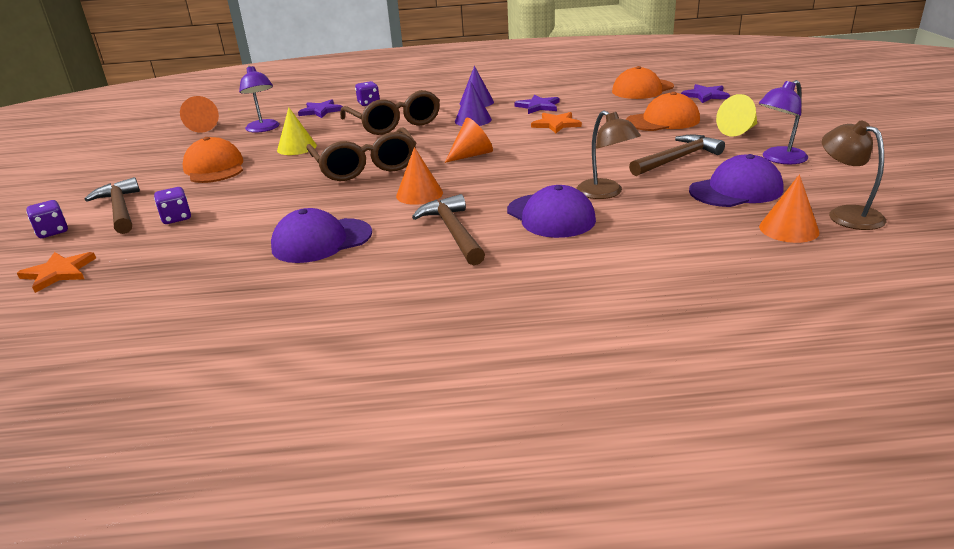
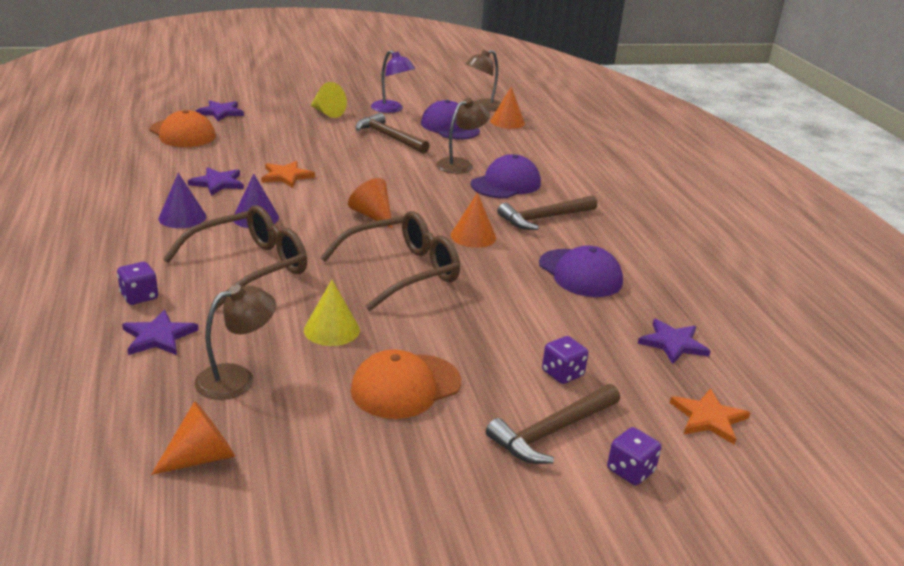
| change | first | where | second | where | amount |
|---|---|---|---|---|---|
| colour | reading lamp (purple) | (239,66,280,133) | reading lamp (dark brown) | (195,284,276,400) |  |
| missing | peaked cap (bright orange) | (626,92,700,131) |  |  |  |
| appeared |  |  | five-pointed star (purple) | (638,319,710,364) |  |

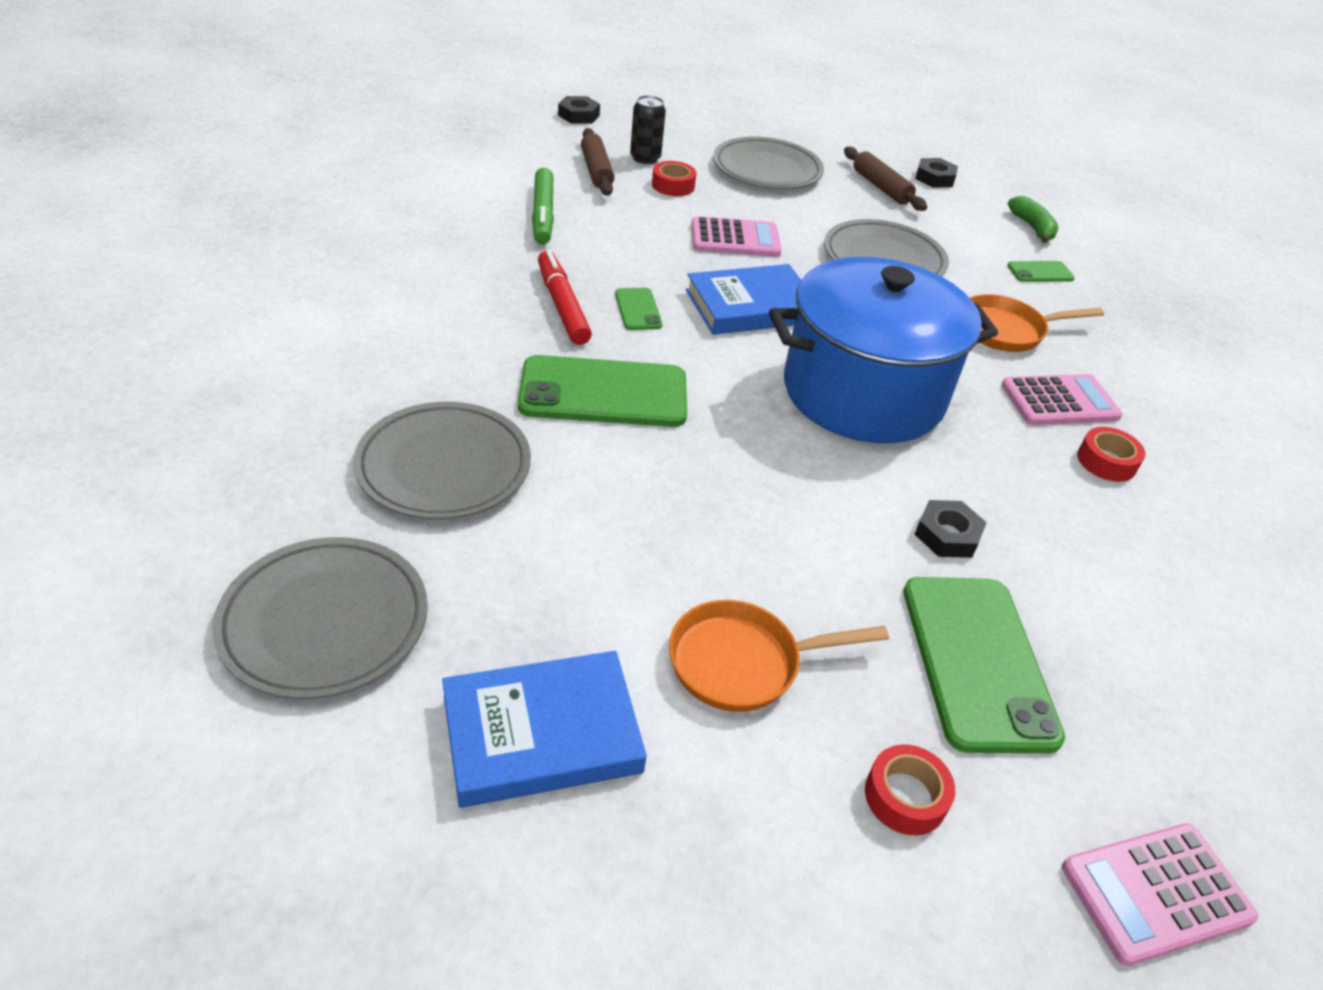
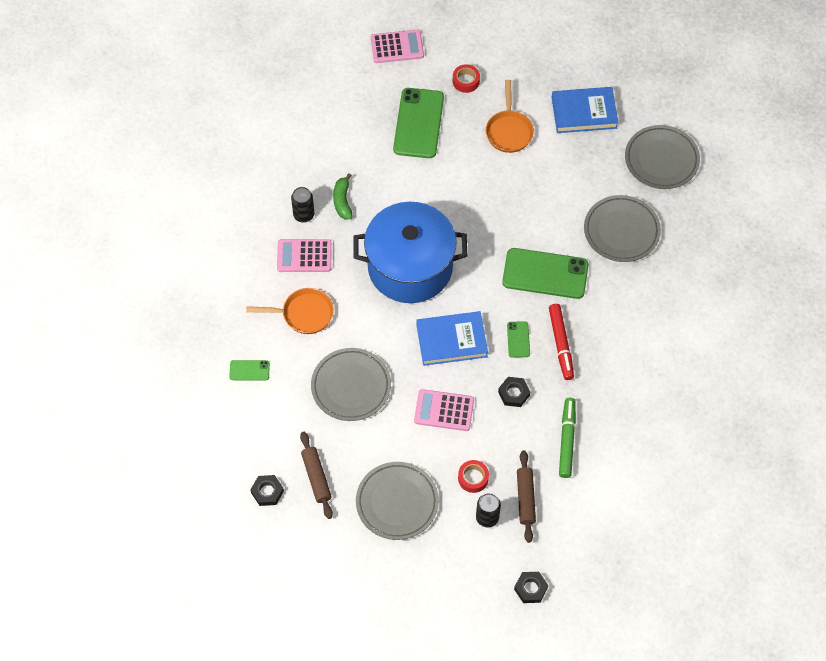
| change | first | where | second | where | amount |
|---|---|---|---|---|---|
| relocated | banana (emerald) | (1008,196,1059,243) |  | (333,173,353,219) |  |
| exchanged | tape (crimson) | (1077,427,1146,482) | can (jet-black) | (291,187,314,222) |  |
| relocated | hex nut (jet-black) | (914,500,987,558) |  | (498,377,530,407) |  |
| spun | skillet (bright orange) | (669,600,889,712) |  | (486,80,534,153) | 90 degrees clockwise |

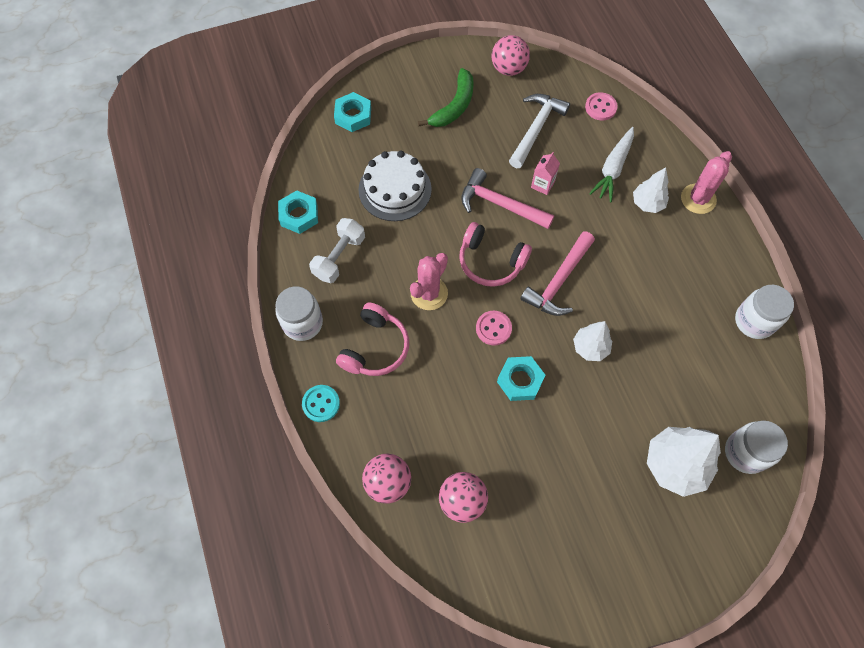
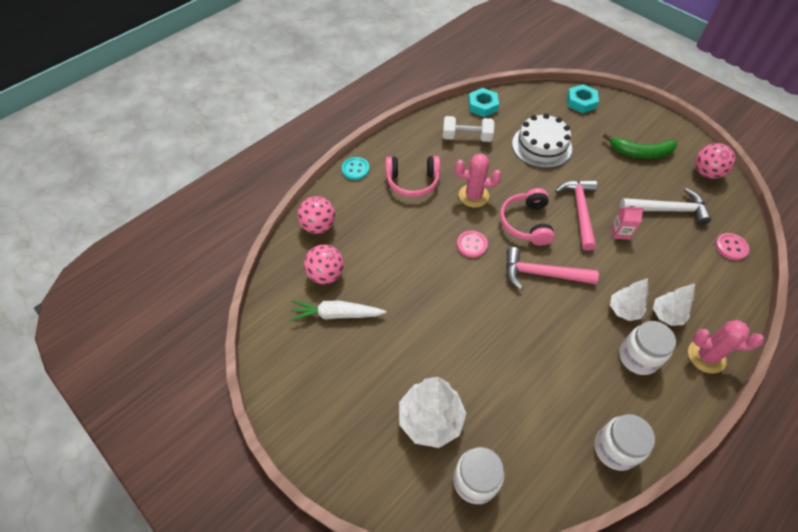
| change | first | where | second | where | amount |
|---|---|---|---|---|---|
| relocated | carrot (snow-white) | (589,127,634,202) |  | (290,300,386,321) |  |
| relocated | preserve jar (snow-white) | (275,286,323,341) |  | (619,321,676,375) |  |
| relocated | fir tree (snow-white) | (573,321,612,361) |  | (610,278,648,321) |  |
| missing | hex nut (teal) | (497,356,545,401) |  |  |  |

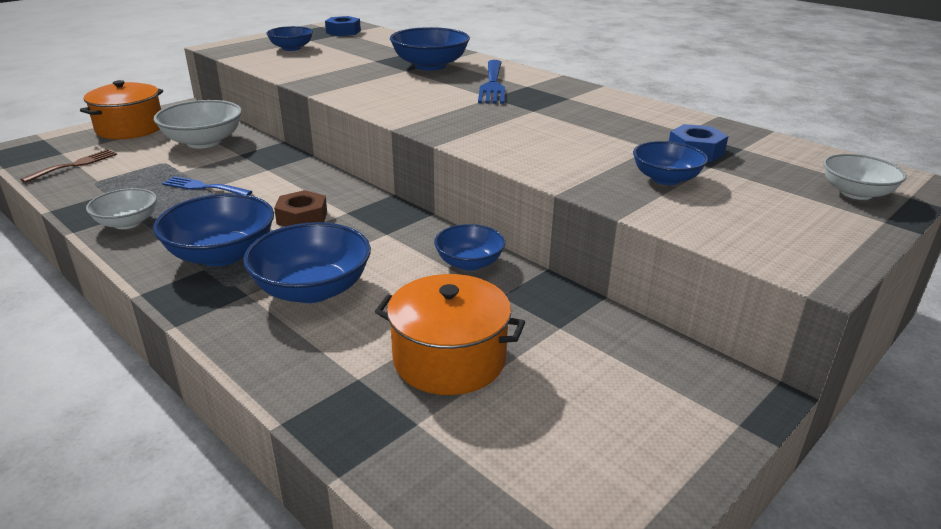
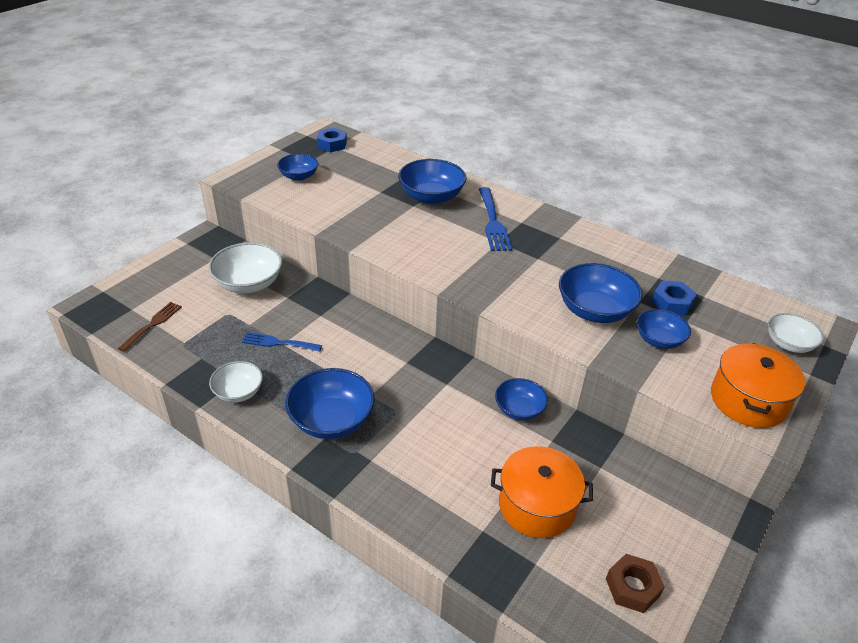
| change | first | where | second | where | amount |
|---|---|---|---|---|---|
| relocated | cooking pot (bright orange) | (80,80,163,139) |  | (711,343,805,428) |  |
| relocated | hex nut (dark brown) | (274,190,327,227) |  | (606,554,664,613) |  |
| relocated | serving bowl (royal blue) | (243,222,371,303) |  | (559,263,643,323) |  |

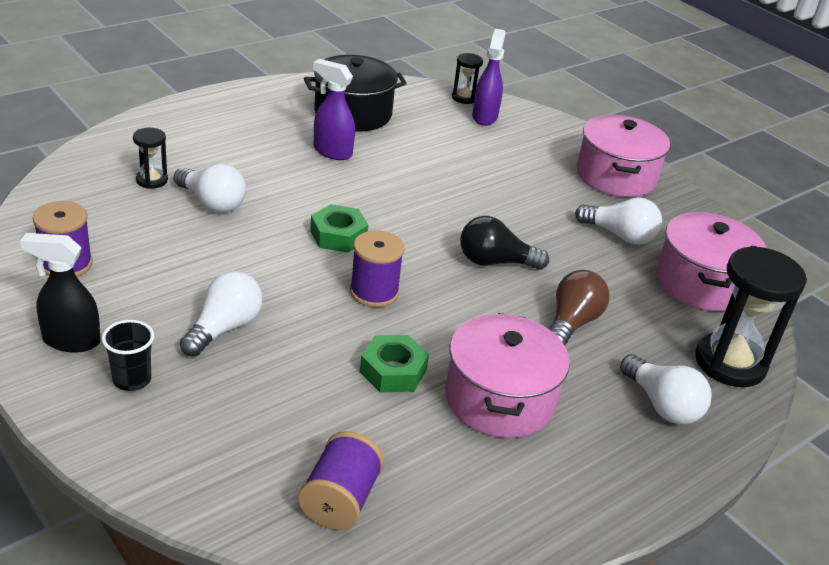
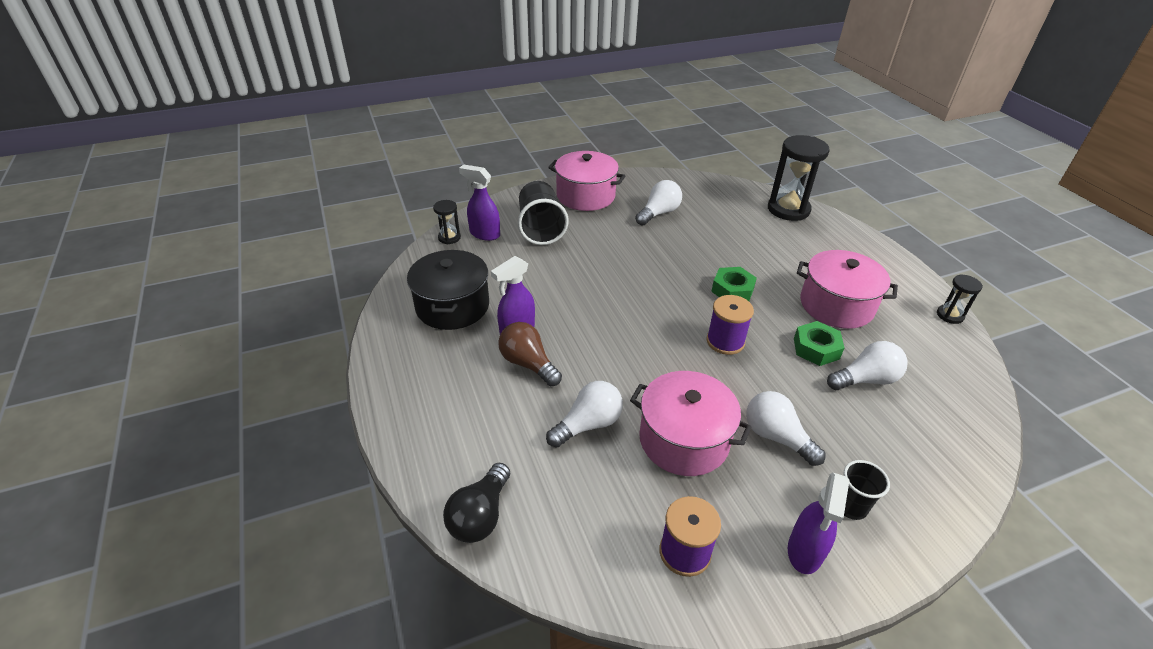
| change | first | where | second | where | amount |
|---|---|---|---|---|---|
| relocated | sand timer (jet-black) | (133,128,168,189) |  | (937,274,983,324) |  |
| relocated | hex nut (emerald) | (310,204,368,253) |  | (711,267,757,301) |  |
| relocated | cooking pot (rose-pink) | (656,212,766,311) |  | (630,371,751,476) |  |
| relocated | light bulb (jet-black) | (460,216,549,270) |  | (443,463,510,543) |  |
| colour | spray bottle (jet-black) | (20,233,101,353) | spray bottle (purple) | (788,473,850,574) |  |
| relocated | light bulb (dark brown) | (549,270,610,345) |  | (498,322,562,386) |  |
| relocated | light bulb (snow-white) | (620,354,712,425) |  | (827,341,908,390) |  |
| missing | reel of thread (purple) | (298,431,384,530) |  |  |  |
| appeared |  |  | cup (jet-black) | (518,181,569,245) |  |

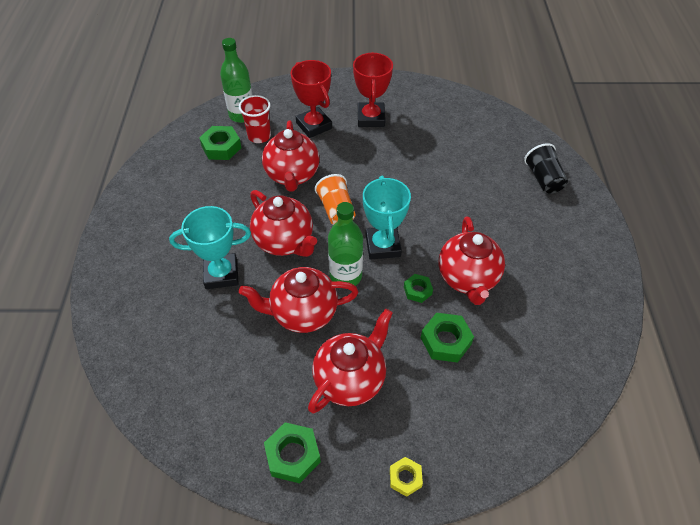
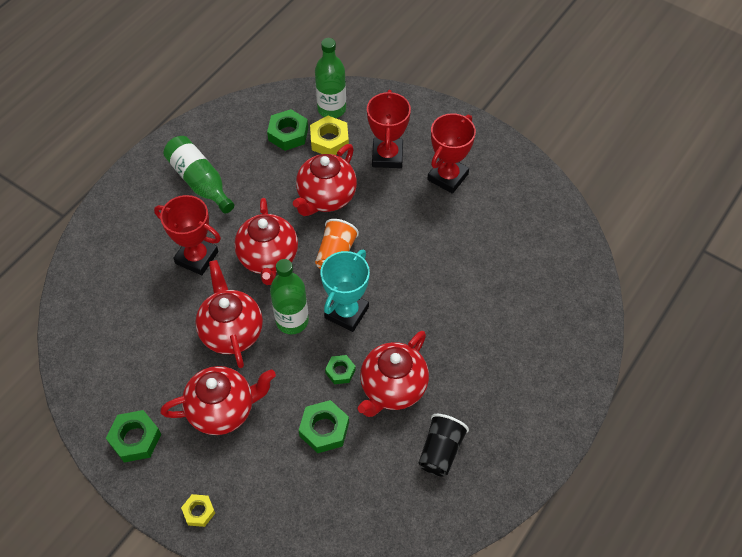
| change | first | where | second | where | amount |
|---|---|---|---|---|---|
| exchanged | cup (crimson) | (239,95,271,143) | hex nut (golden) | (310,116,349,155) |  |
| relocated | cup (jet-black) | (524,143,568,194) |  | (419,414,469,477) |  |
| colour | trophy (teal) | (169,206,251,289) | trophy (crimson) | (154,195,221,275) |  |
| spun | teapot (crimson) | (239,267,358,333) |  | (195,260,263,368) | 45 degrees clockwise |
| appeared |  |  | flask (emerald) | (163,136,234,214) |  |

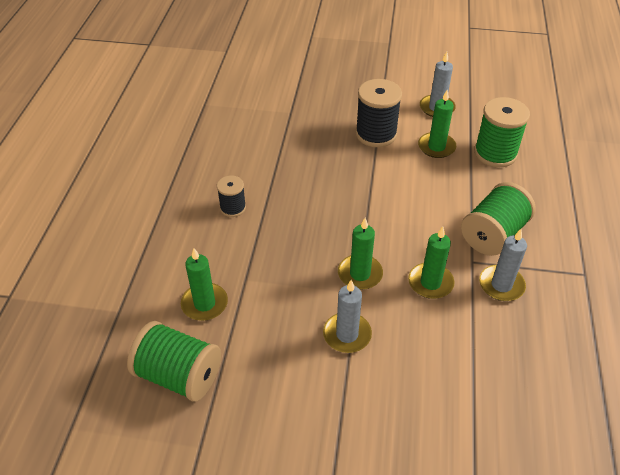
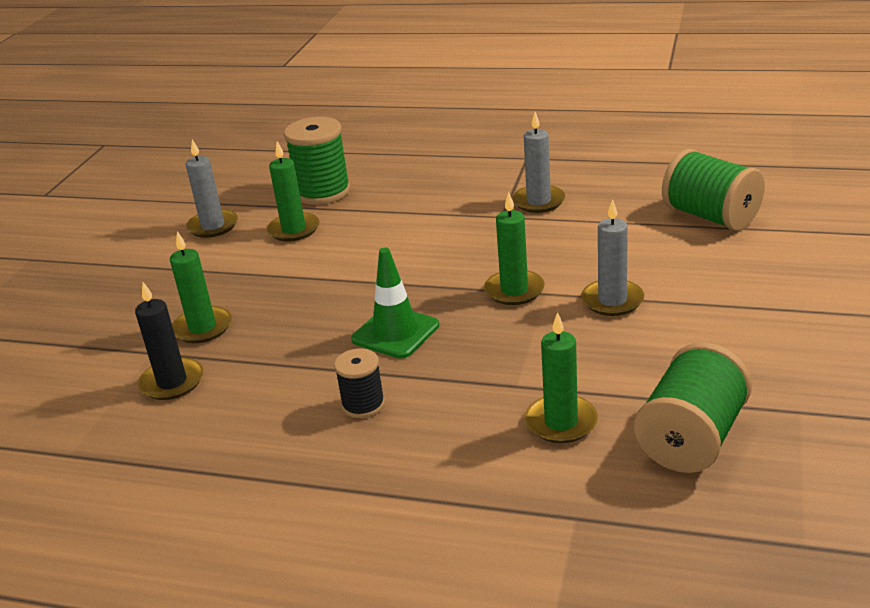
| change | first | where | second | where | amount |
|---|---|---|---|---|---|
| missing | reel of thread (jet-black) | (355,79,402,147) |  |  |  |
| relocated | reel of thread (emerald) | (461,182,536,256) |  | (662,149,765,231) |  |
| relocated | pillar candle (emerald) | (408,227,454,299) |  | (170,231,232,343) |  |
| appeared |  |  | safety cone (emerald) | (351,248,439,359) |  |
| appeared |  |  | pillar candle (jet-black) | (135,282,203,400) |  |

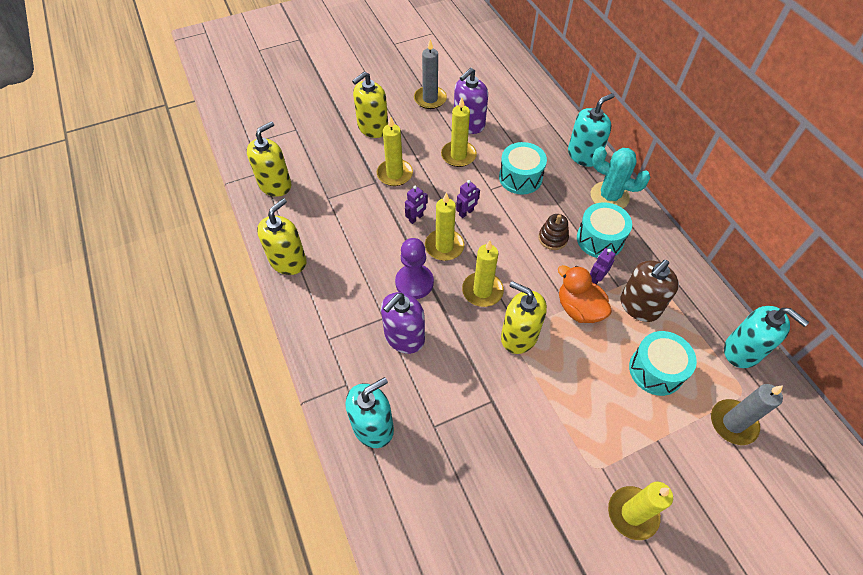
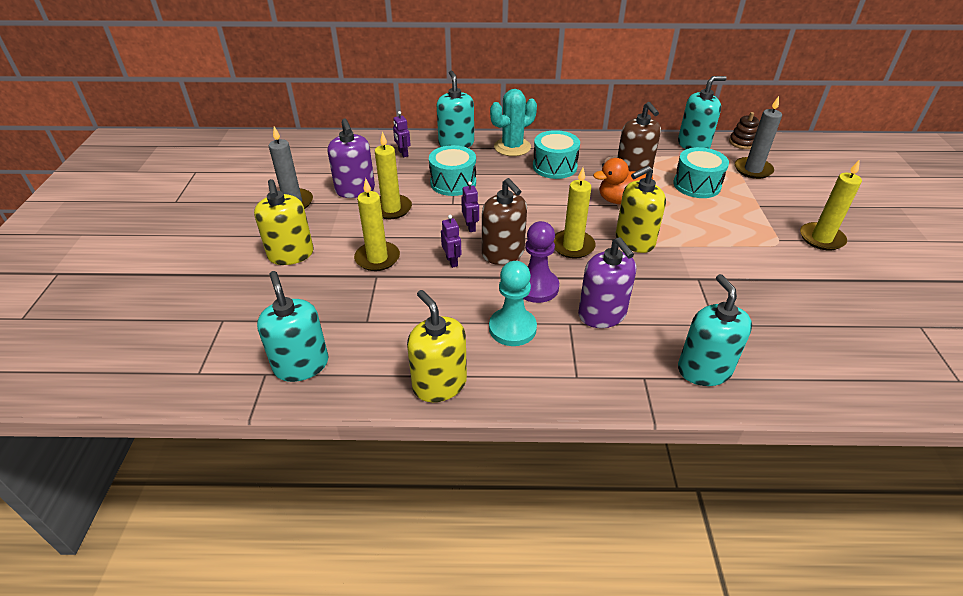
| change | first | where | second | where | amount |
|---|---|---|---|---|---|
| colour | pump bottle (golden) | (247,121,291,197) | pump bottle (teal) | (257,271,328,382) |  |
| exchanged | pillar candle (golden) | (425,193,464,261) | pump bottle (dark brown) | (482,178,527,265) |  |
| relocated | ring stacker (dark brown) | (538,214,569,250) |  | (729,112,759,149) |  |
| relocated | robot (purple) | (590,248,616,284) |  | (393,111,411,157) |  |
| appeared |  |  | chess pawn (teal) | (489,261,537,346) |  |

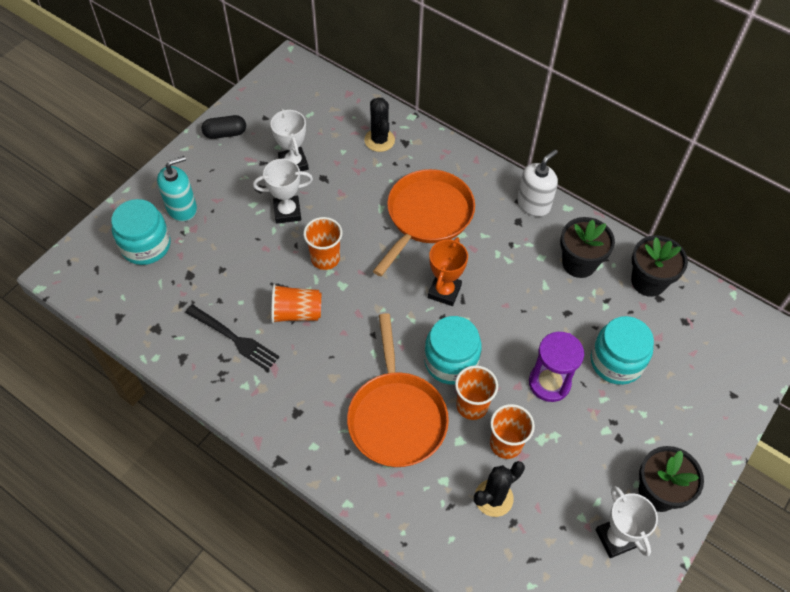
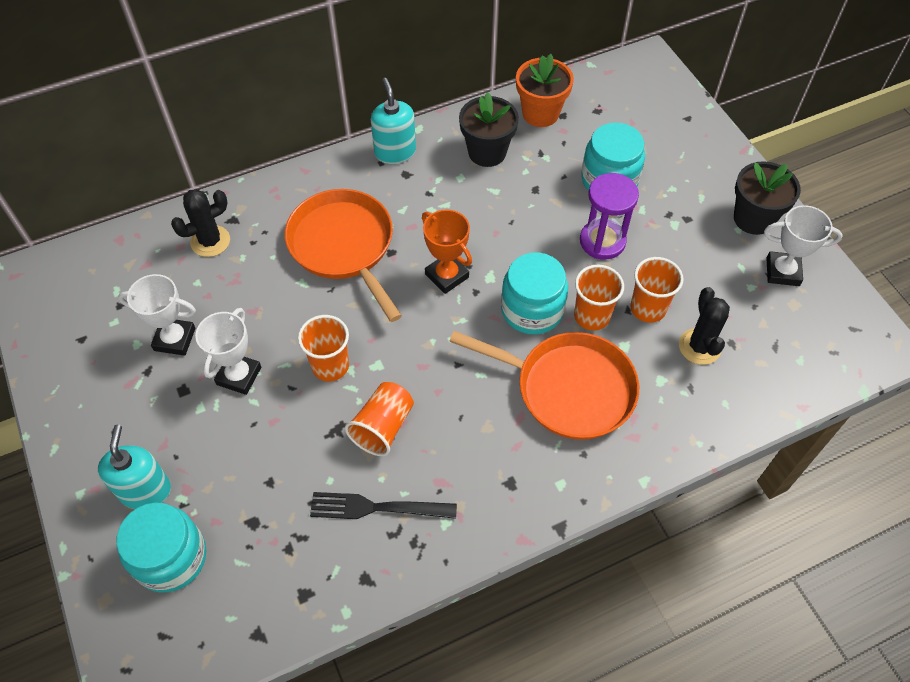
| change | first | where | second | where | amount |
|---|---|---|---|---|---|
| spun | cactus (jet-black) | (364,97,395,152) |  | (171,189,230,257) | 45 degrees counterclockwise |
| missing | capsule (jet-black) | (202,115,246,139) |  |  |  |
| colour | pump bottle (snow-white) | (517,149,558,217) | pump bottle (teal) | (371,78,416,164) |  |
| colour | flower pot (jet-black) | (631,235,688,297) | flower pot (bright orange) | (516,54,574,127) |  |
| spun | dinner fork (jet-black) | (185,305,279,371) |  | (310,492,457,519) | 150 degrees counterclockwise |

